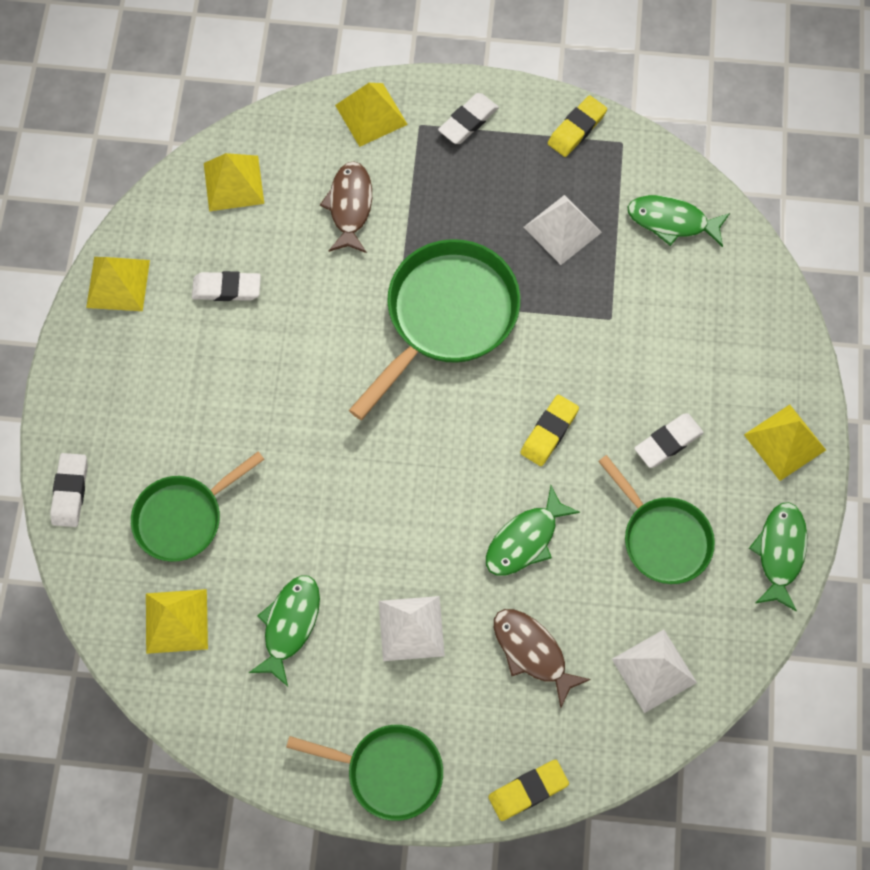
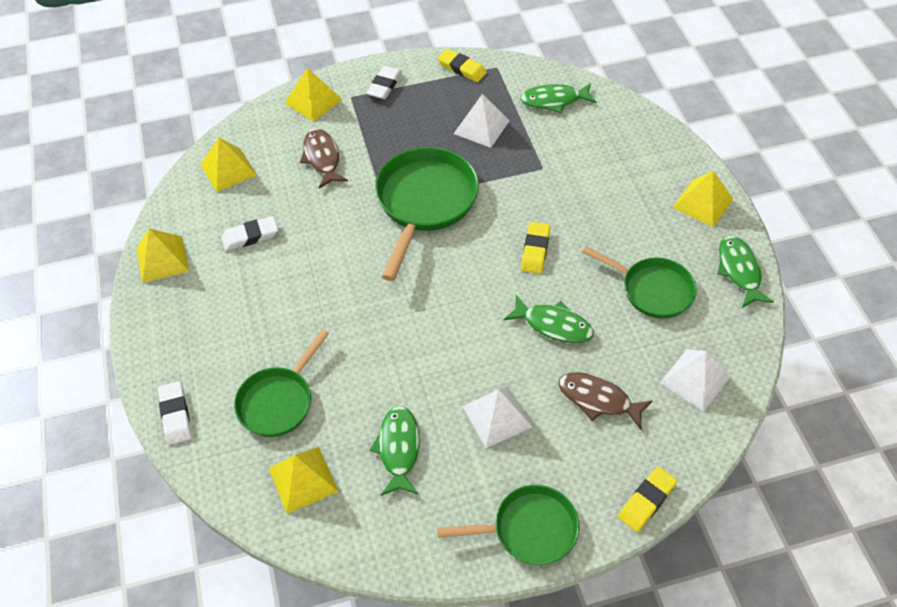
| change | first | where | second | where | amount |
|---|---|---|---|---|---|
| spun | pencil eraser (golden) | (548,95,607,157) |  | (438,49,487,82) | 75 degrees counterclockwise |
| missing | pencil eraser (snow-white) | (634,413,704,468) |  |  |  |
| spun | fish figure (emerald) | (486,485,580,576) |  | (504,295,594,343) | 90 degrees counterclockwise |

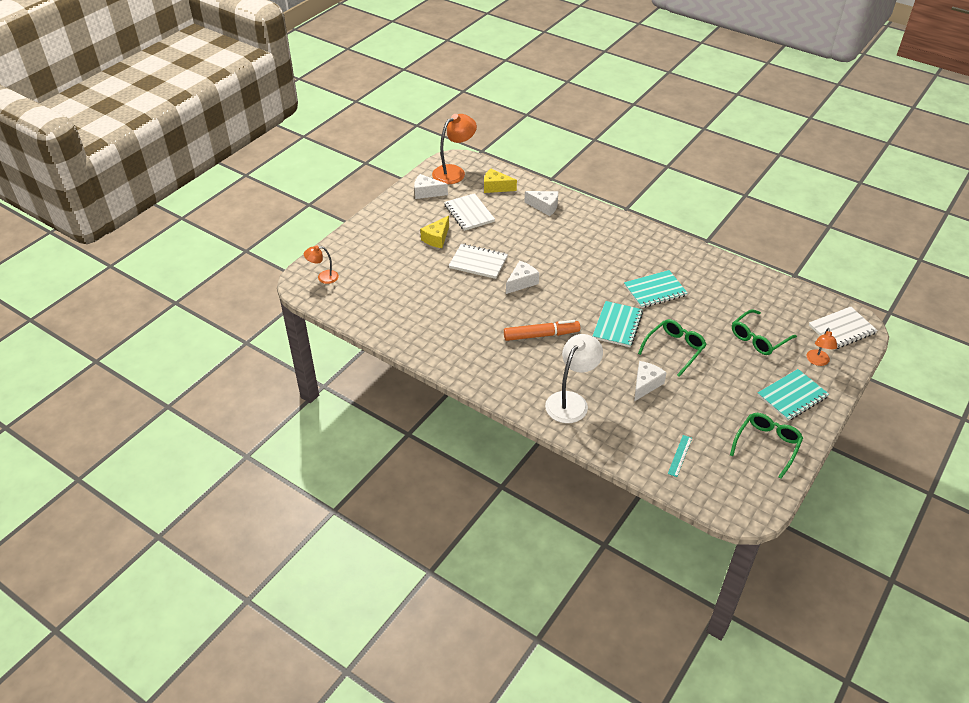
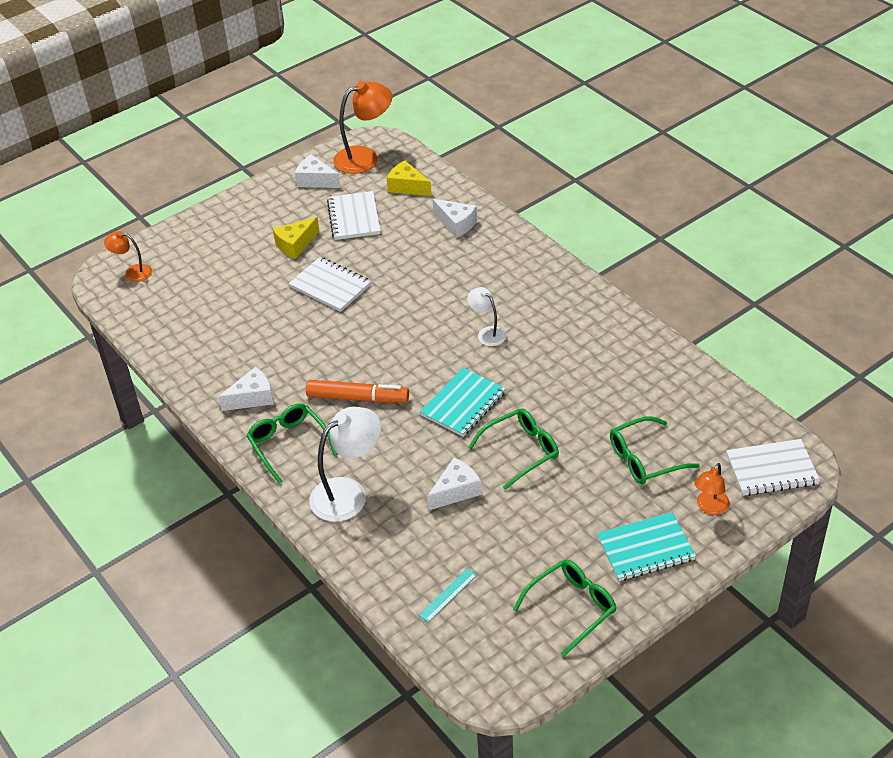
| change | first | where | second | where | amount |
|---|---|---|---|---|---|
| relocated | cheese (snow-white) | (506,261,539,294) |  | (218,367,274,411) |  |
| missing | notebook (teal) | (624,270,688,308) |  |  |  |
| appeared |  |  | reading lamp (snow-white) | (467,287,506,346) |  |
| appeared |  |  | glasses (emerald) | (247,403,338,484) |  |

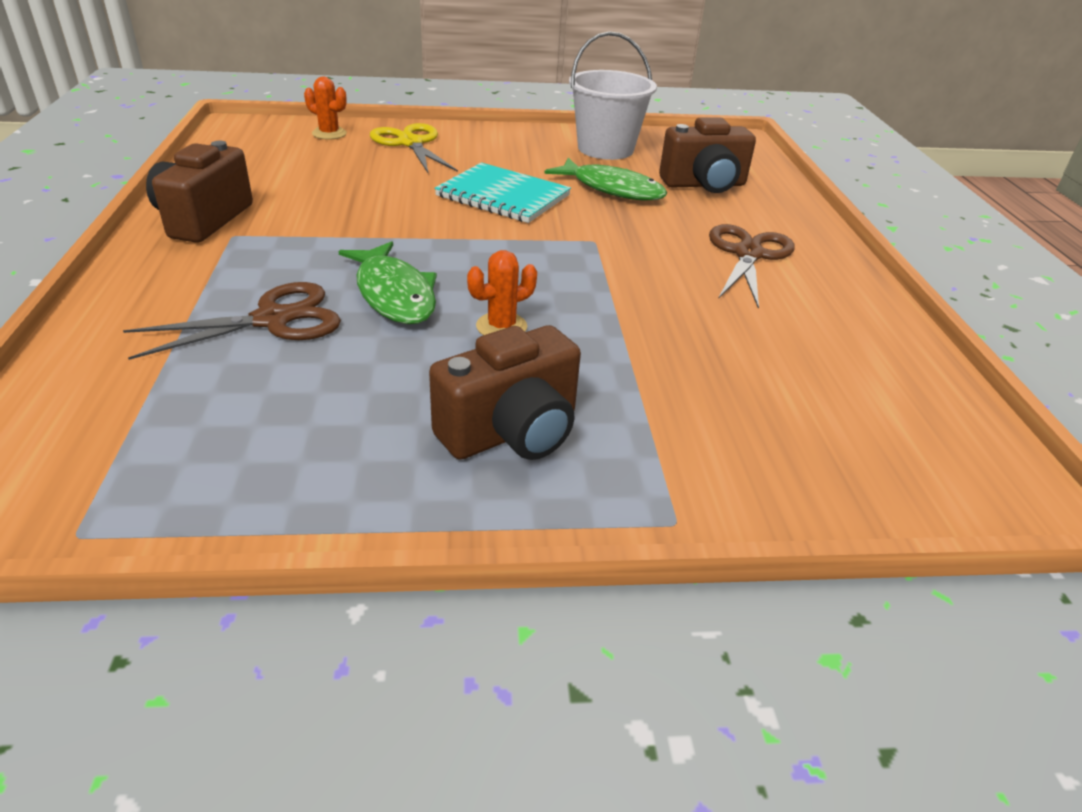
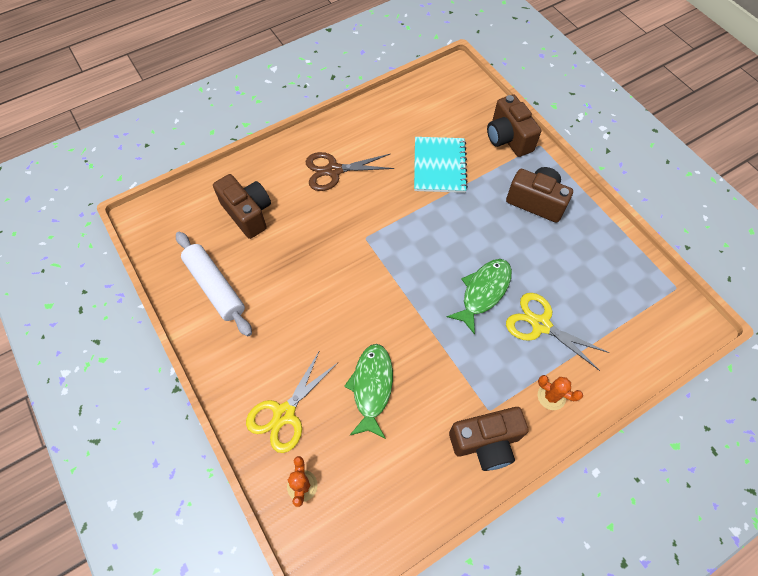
| change | first | where | second | where | amount |
|---|---|---|---|---|---|
| exchanged | pail (snow-white) | (569,31,657,160) | pastry roller (snow-white) | (176,231,252,337) |  |
| relocated | fish figure (emerald) | (544,158,667,201) |  | (344,344,393,439) |  |
| relocated | notebook (teal) | (434,163,571,223) |  | (414,137,468,193) |  |
| relocated | cactus (bright orange) | (467,250,537,335) |  | (538,375,583,410) |  |
| colour | scissors (dark brown) | (123,282,341,360) | scissors (golden) | (506,293,610,371) |  |
| appeared |  |  | camera (dark brown) | (487,94,541,157) |  |

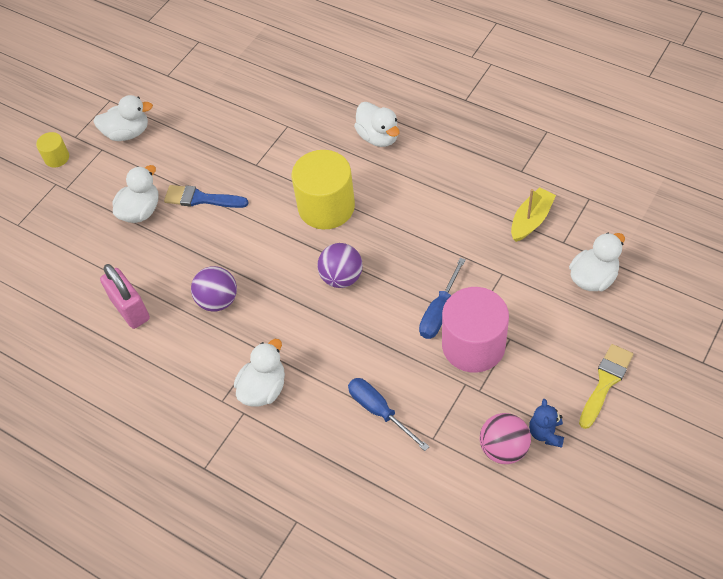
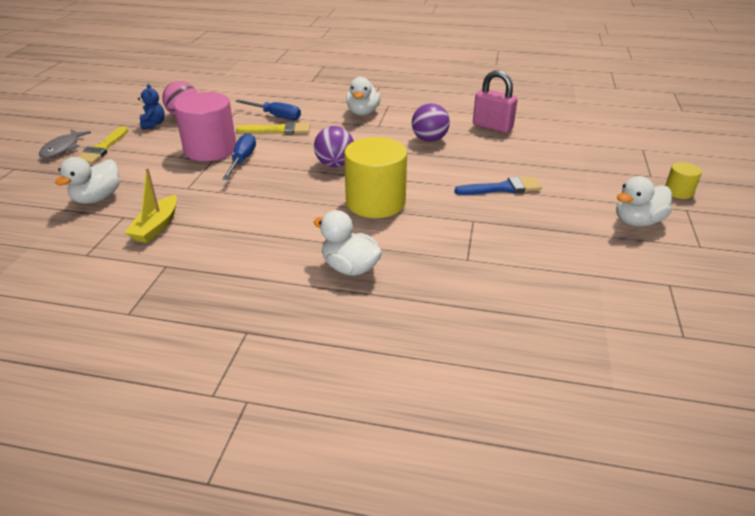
| change | first | where | second | where | amount |
|---|---|---|---|---|---|
| missing | rubber duck (snow-white) | (113,165,158,223) |  |  |  |
| appeared |  |  | brush (golden) | (236,122,311,134) |  |
| appeared |  |  | fish figure (gray) | (39,129,91,158) |  |

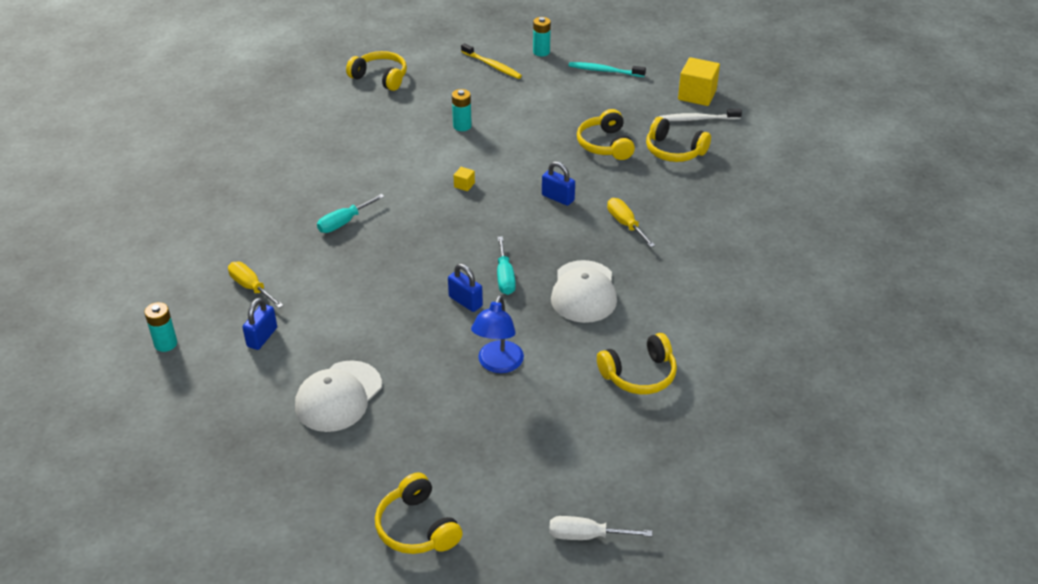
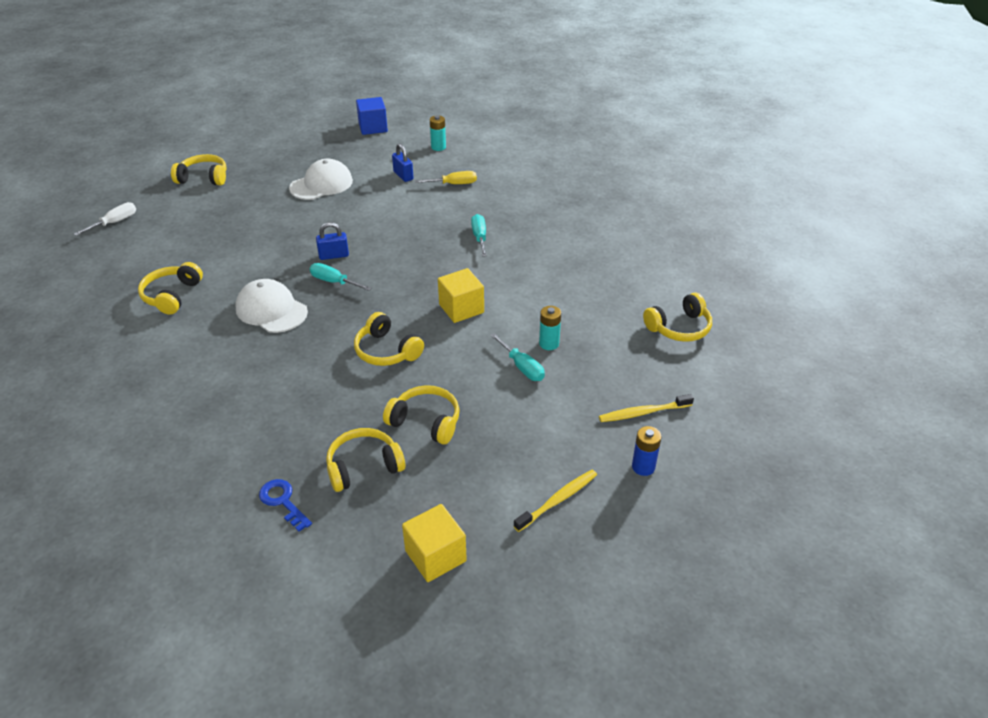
| change | first | where | second | where | amount |
|---|---|---|---|---|---|
| colour | battery (teal) | (533,17,551,56) | battery (royal blue) | (632,426,662,476) |  |
| colour | tooth brush (teal) | (569,62,646,77) | tooth brush (golden) | (514,470,597,532) |  |
| missing | tooth brush (snow-white) | (659,109,742,121) |  |  |  |
| exchanged | lock (royal blue) | (542,161,575,206) | over-ear headphones (golden) | (354,312,424,366) |  |
| size | cube (golden) | (453,167,475,191) |  | (438,268,484,323) | x2.21 |
| missing | flat screwdriver (golden) | (607,198,655,247) |  |  |  |
| missing | reading lamp (royal blue) | (471,295,524,373) |  |  |  |
| spun | peaked cap (snow-white) | (295,360,382,432) |  | (289,159,353,200) | 75 degrees clockwise |
| appeared |  |  | cube (royal blue) | (356,97,388,135) |  |
| appeared |  |  | flat screwdriver (teal) | (490,333,545,381) |  |
| appeared |  |  | latchkey (royal blue) | (259,479,312,532) |  |

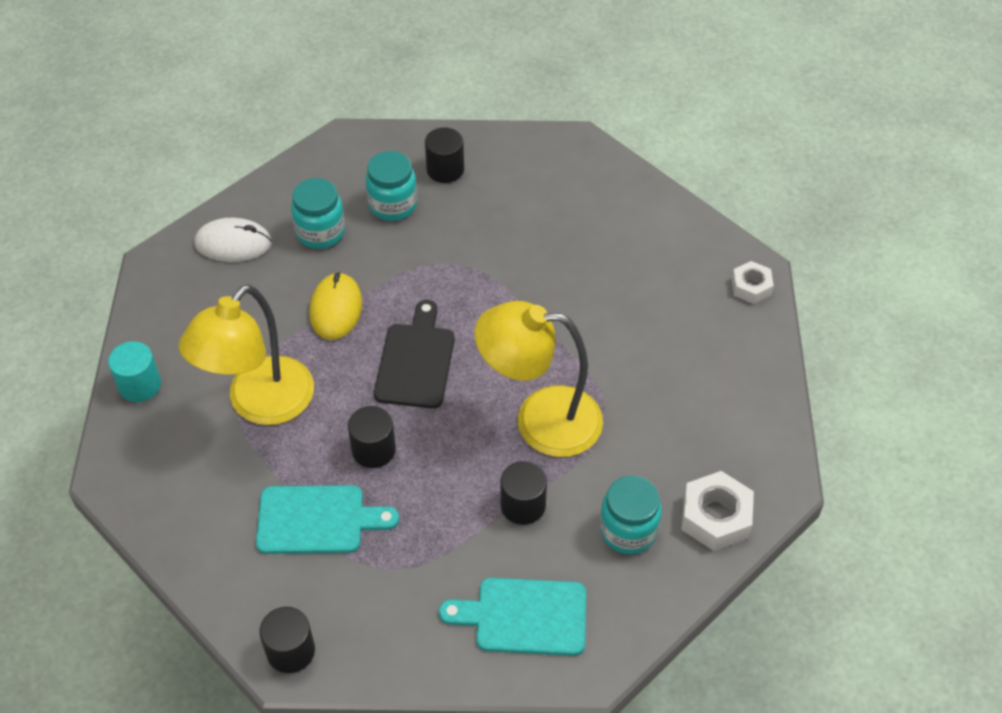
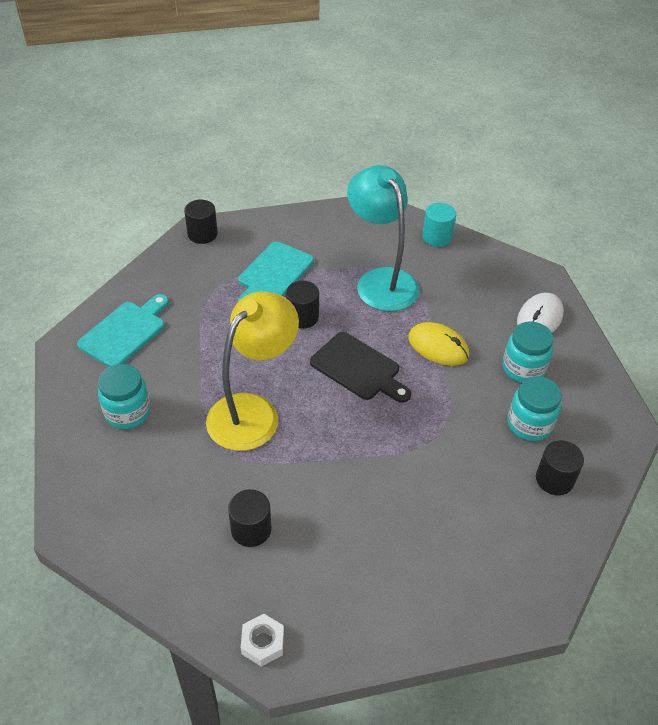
| change | first | where | second | where | amount |
|---|---|---|---|---|---|
| colour | reading lamp (golden) | (179,284,314,425) | reading lamp (teal) | (347,165,420,311) |  |
| relocated | cylinder (jet-black) | (501,461,547,525) |  | (228,489,272,547) |  |
| missing | hex nut (snow-white) | (681,471,754,551) |  |  |  |

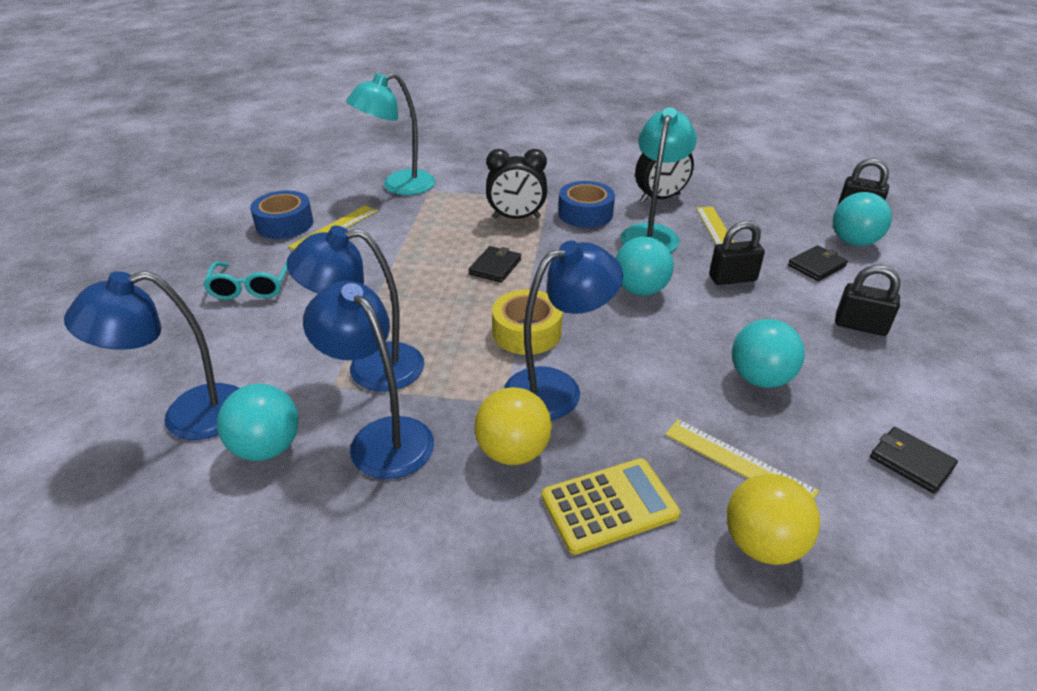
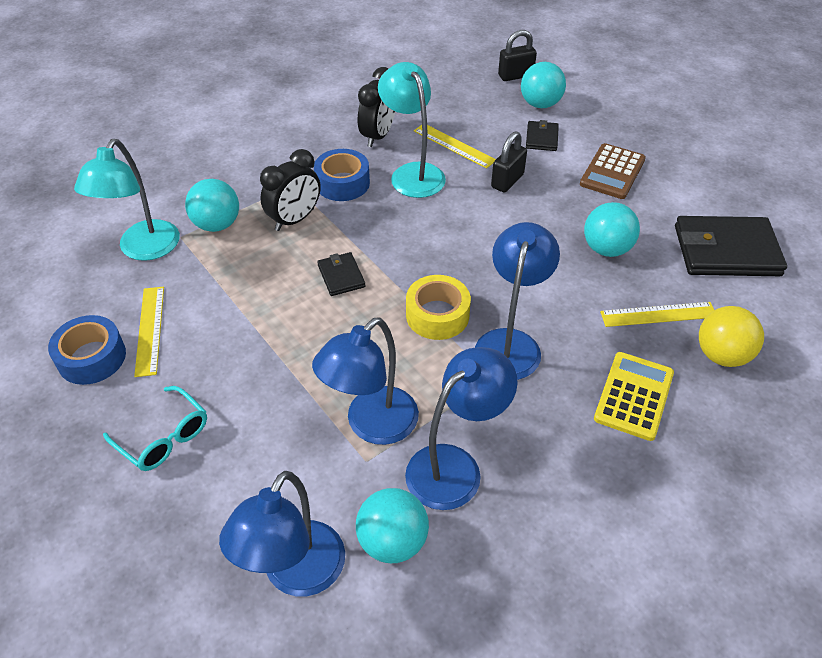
| change | first | where | second | where | amount |
|---|---|---|---|---|---|
| relocated | play ball (teal) | (616,237,674,296) |  | (185,179,239,232) |  |
| exchanged | lock (jet-black) | (835,265,901,336) | calculator (dark brown) | (580,143,646,199) |  |
| spun | reading lamp (royal blue) | (303,281,434,479) |  | (405,347,518,510) | 135 degrees clockwise |
| missing | play ball (golden) | (474,387,552,465) |  |  |  |
| size | wallet (jet-black) | (870,427,958,493) |  | (675,216,787,276) | x2.05 |

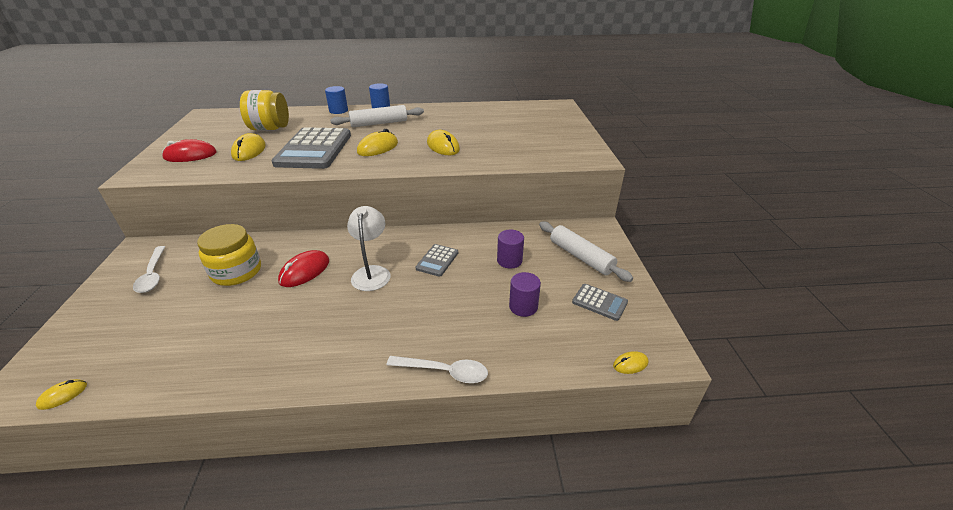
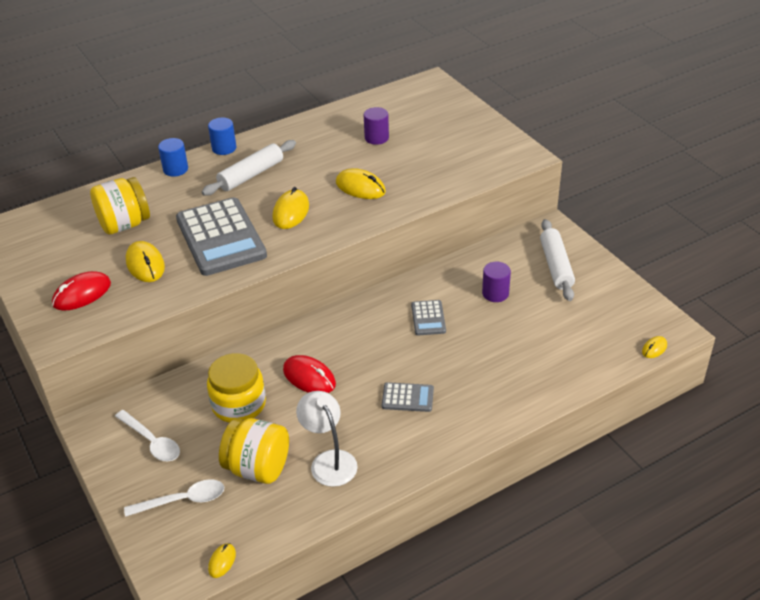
| change | first | where | second | where | amount |
|---|---|---|---|---|---|
| relocated | reading lamp (snow-white) | (347,206,391,291) |  | (296,391,358,487) |  |
| spun | pastry roller (snow-white) | (539,221,633,282) |  | (540,219,575,301) | 60 degrees clockwise |
| spun | computer mouse (crimson) | (278,250,329,287) |  | (283,355,336,393) | 60 degrees counterclockwise |
| relocated | cylinder (purple) | (509,272,541,317) |  | (364,107,389,145) |  |
| relocated | calculator (gray) | (572,284,628,321) |  | (382,382,434,412) |  |
| relocated | teaspoon (snow-white) | (387,356,488,383) |  | (124,479,224,517) |  |
| appeared |  |  | preserve jar (golden) | (219,418,289,484) |  |

